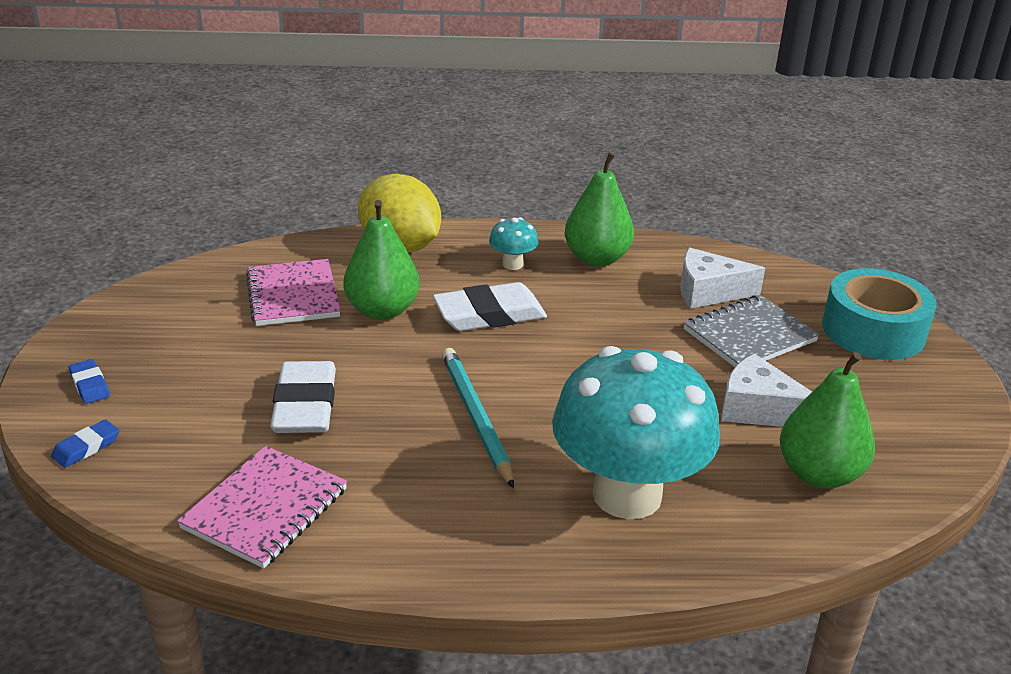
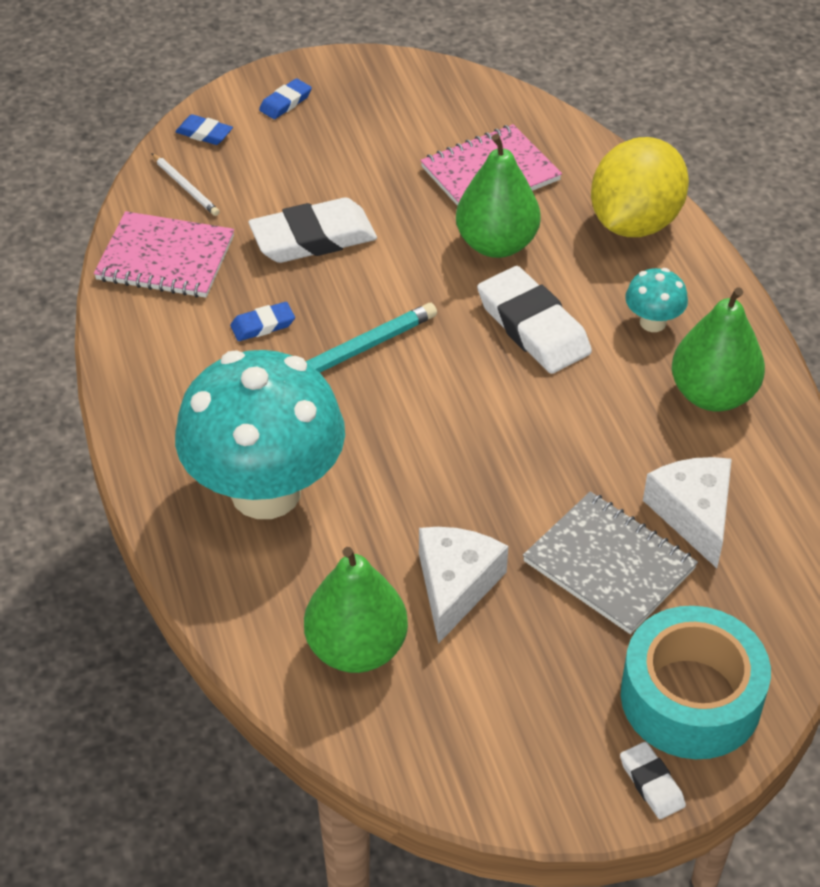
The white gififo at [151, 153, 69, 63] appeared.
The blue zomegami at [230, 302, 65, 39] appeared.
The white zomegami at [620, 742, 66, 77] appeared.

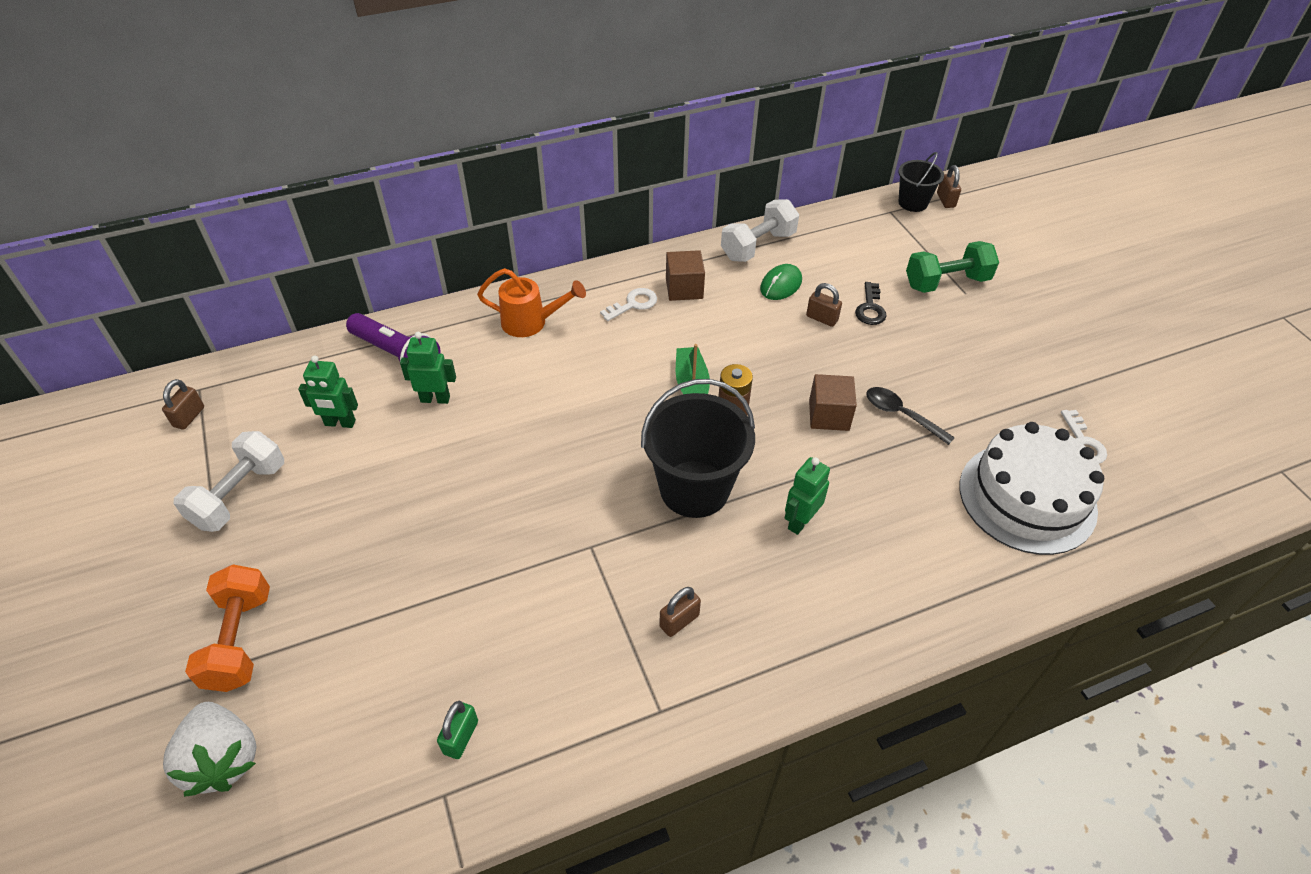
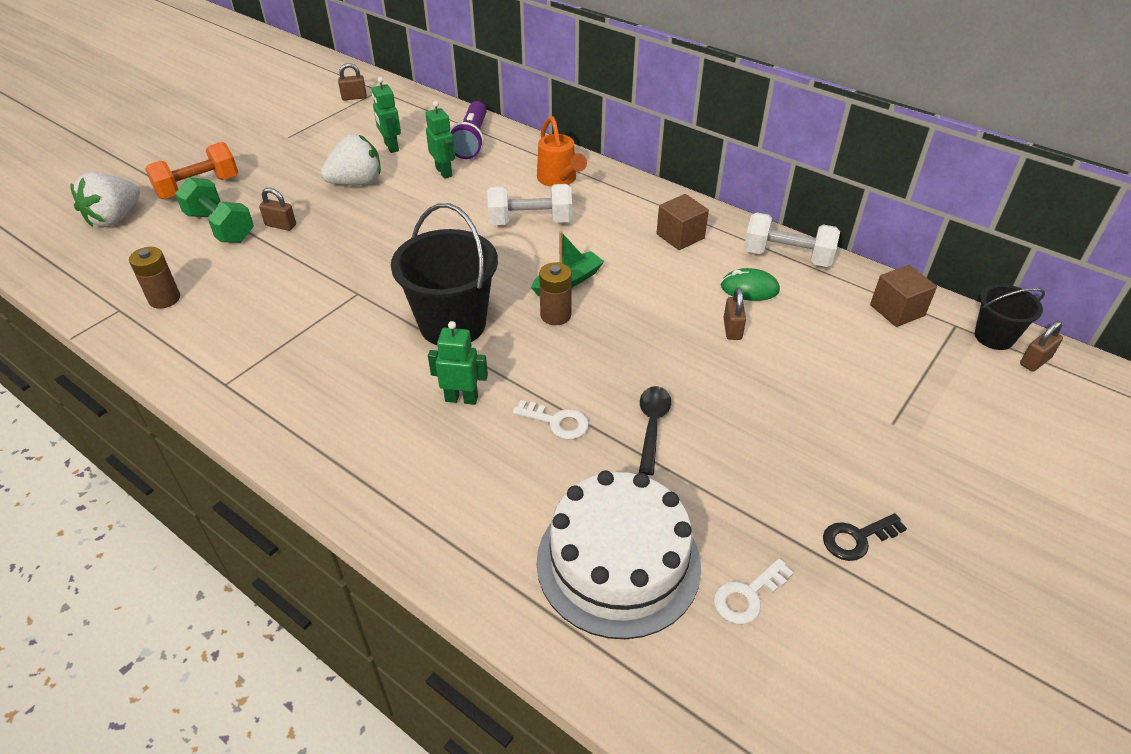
The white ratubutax moved from [174, 431, 110, 101] to [487, 184, 85, 41].
The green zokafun at [437, 701, 41, 58] was replaced by the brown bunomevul at [129, 247, 51, 62].
The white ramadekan moved from [600, 288, 57, 33] to [513, 400, 76, 39].
The brown zokafun moved from [659, 587, 42, 50] to [259, 188, 37, 43].
The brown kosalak moved from [809, 374, 48, 57] to [870, 265, 67, 62].
The black ramadekan moved from [855, 282, 32, 43] to [823, 513, 84, 48].
The green ratubutax moved from [906, 241, 93, 52] to [175, 177, 79, 66].
The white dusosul at [321, 134, 60, 51] appeared.

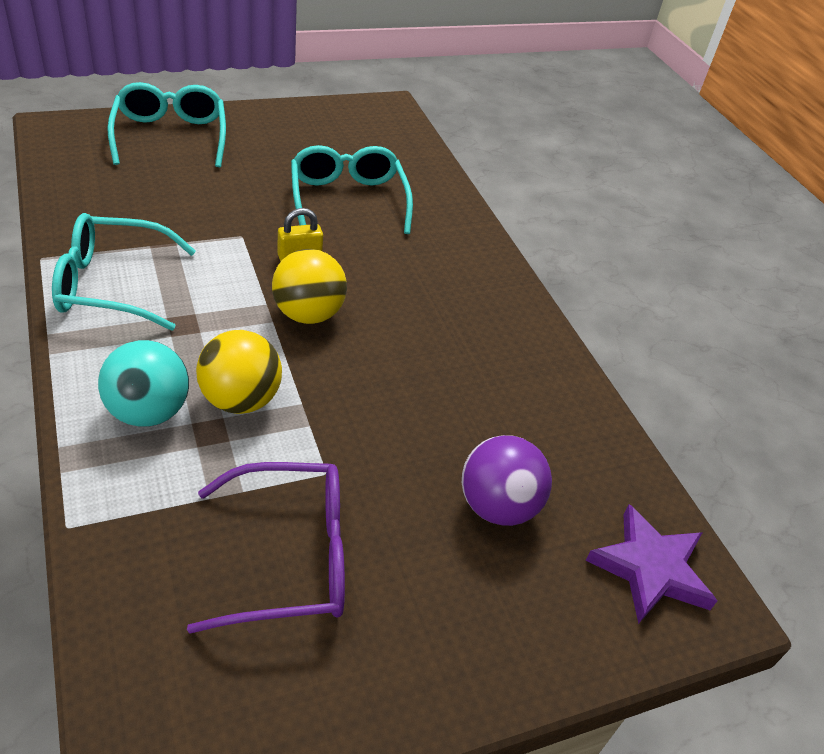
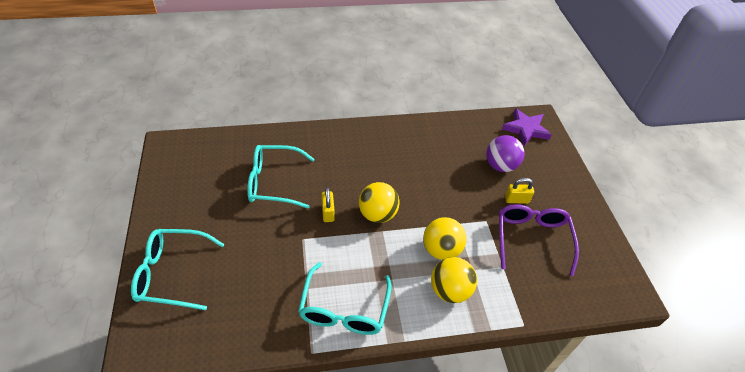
The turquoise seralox at [98, 340, 91, 87] became the yellow seralox at [431, 257, 46, 46].
The yellow zokafun at [505, 178, 29, 26] appeared.

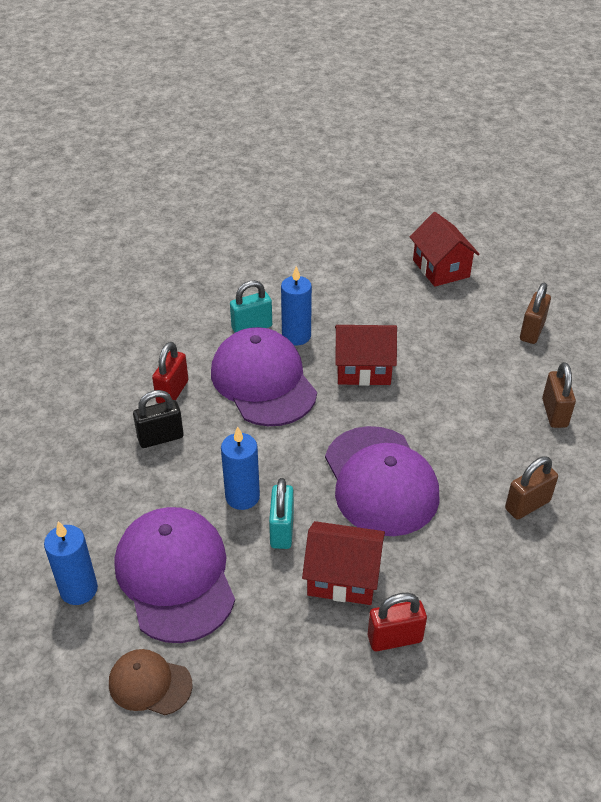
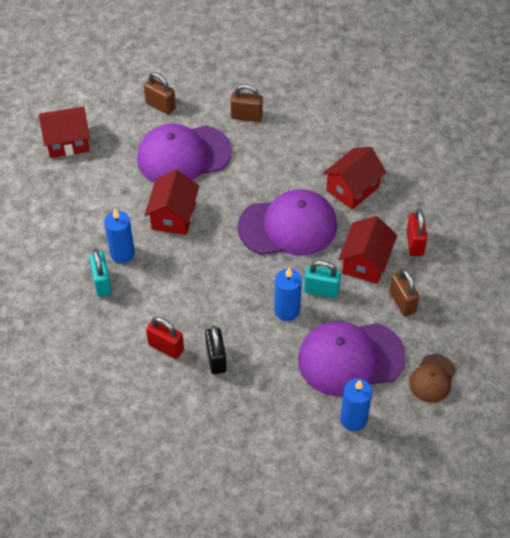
The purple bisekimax moved from [211, 327, 106, 99] to [137, 124, 95, 59].
The brown zokafun moved from [505, 456, 53, 64] to [389, 268, 31, 49].
The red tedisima at [323, 147, 64, 63] appeared.

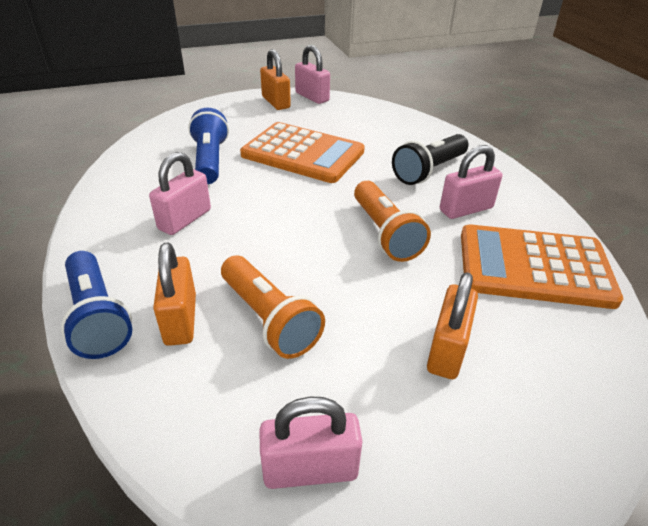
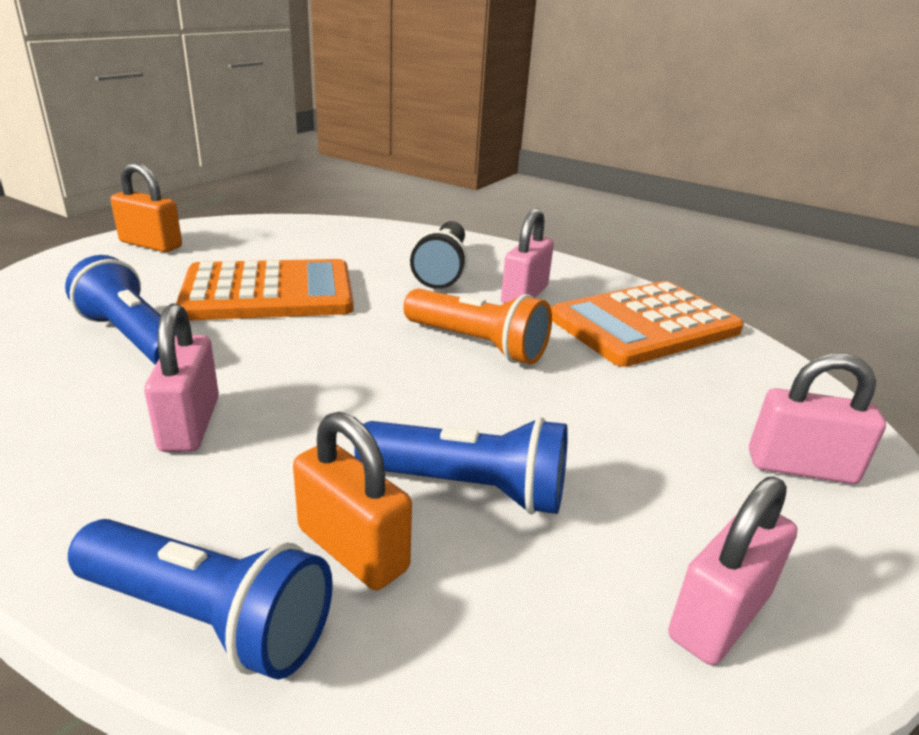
The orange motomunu at [221, 256, 104, 103] became the blue motomunu at [355, 417, 213, 97].
The pink zokafun moved from [295, 45, 35, 59] to [749, 354, 137, 130].
The orange zokafun at [427, 272, 51, 107] disappeared.

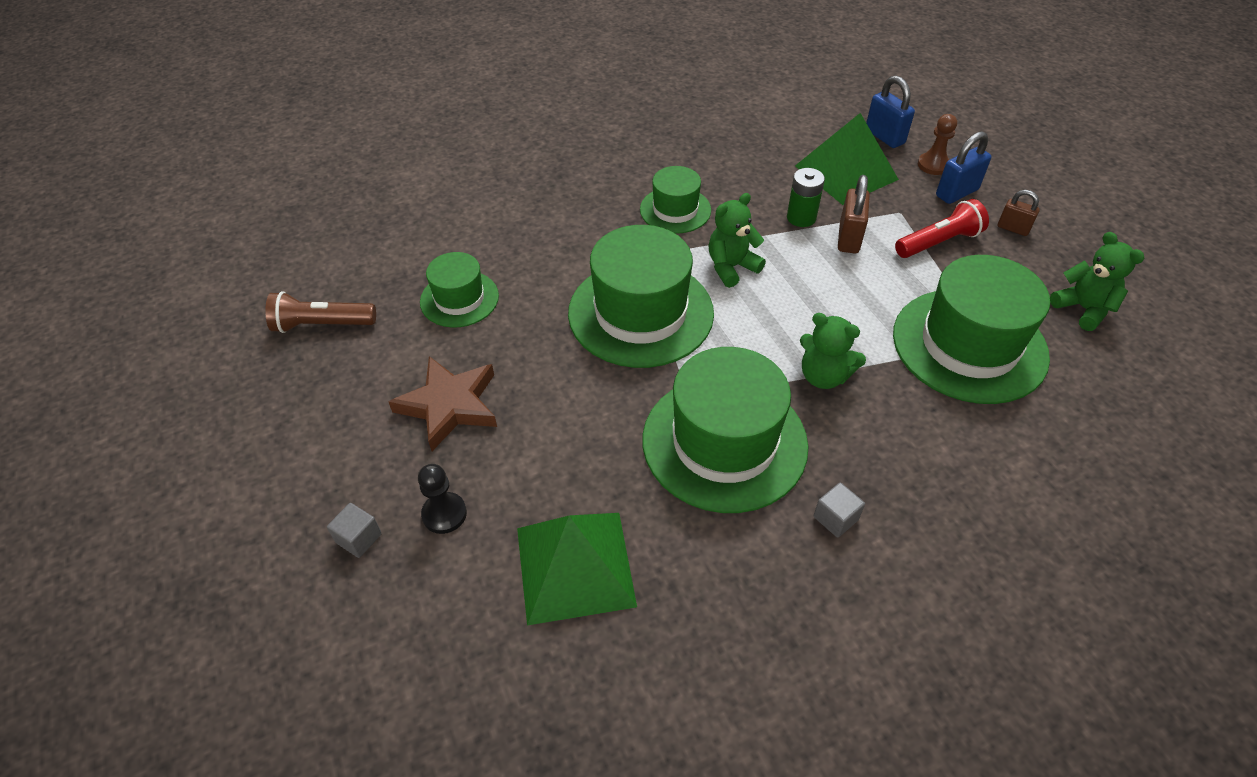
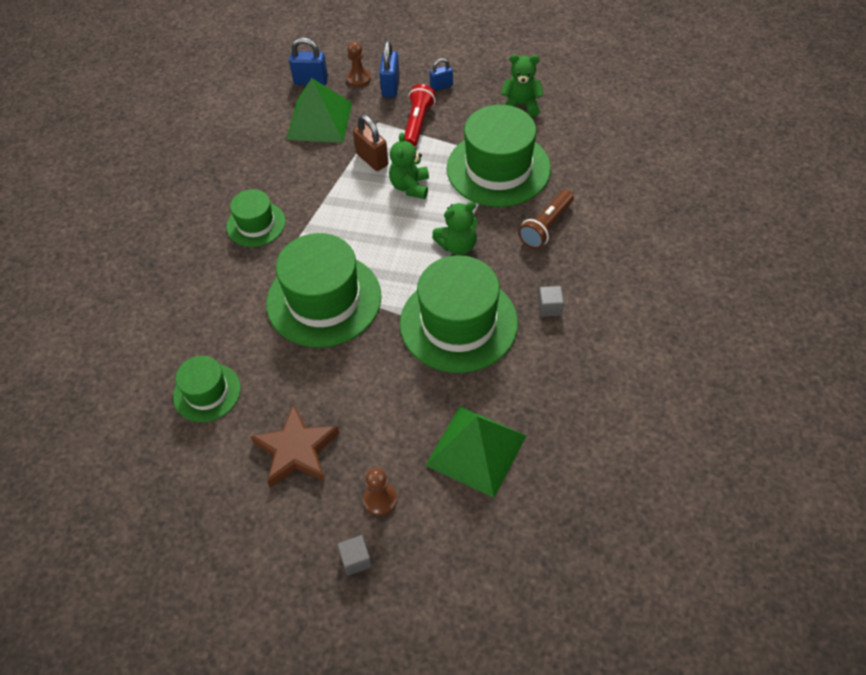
The brown motomunu moved from [265, 291, 111, 42] to [518, 189, 56, 60].
The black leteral at [418, 464, 49, 70] became the brown leteral at [363, 468, 34, 48].
The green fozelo moved from [708, 193, 58, 95] to [389, 132, 40, 67].
The green bunomevul at [787, 168, 38, 59] disappeared.
The brown zokafun at [998, 190, 42, 46] became the blue zokafun at [430, 58, 23, 33].

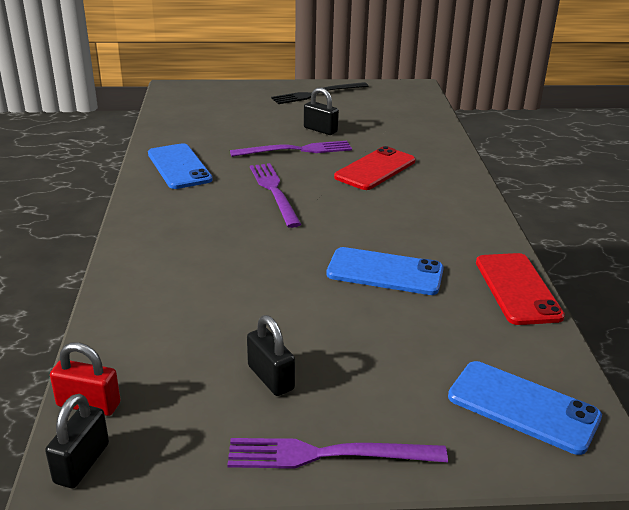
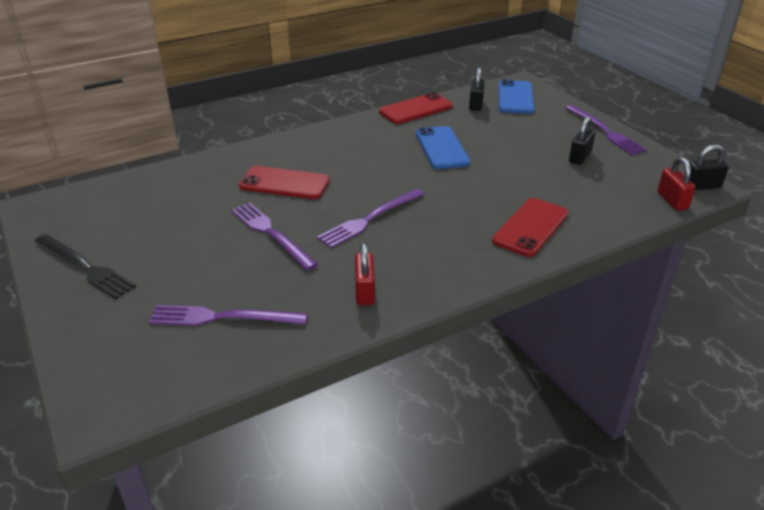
The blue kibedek at [148, 143, 65, 46] was replaced by the red zokafun at [355, 243, 20, 62].
The black zokafun moved from [304, 87, 35, 48] to [469, 67, 16, 44].
The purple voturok at [148, 305, 159, 21] appeared.
The red kibedek at [492, 198, 76, 59] appeared.

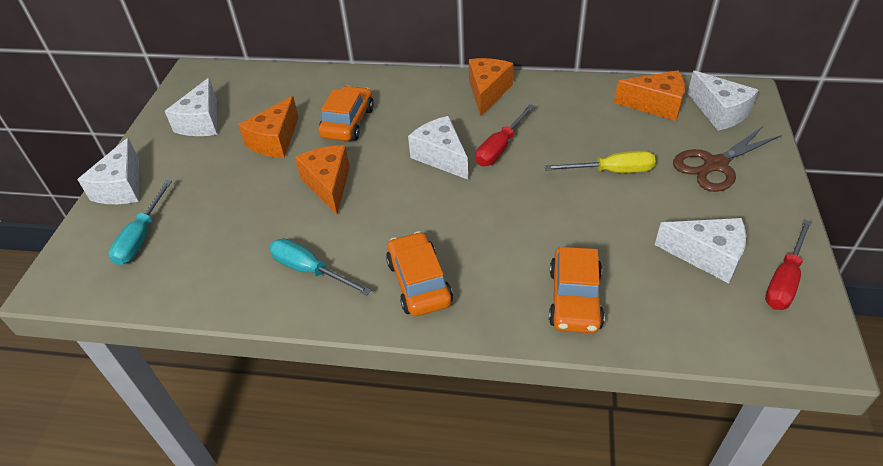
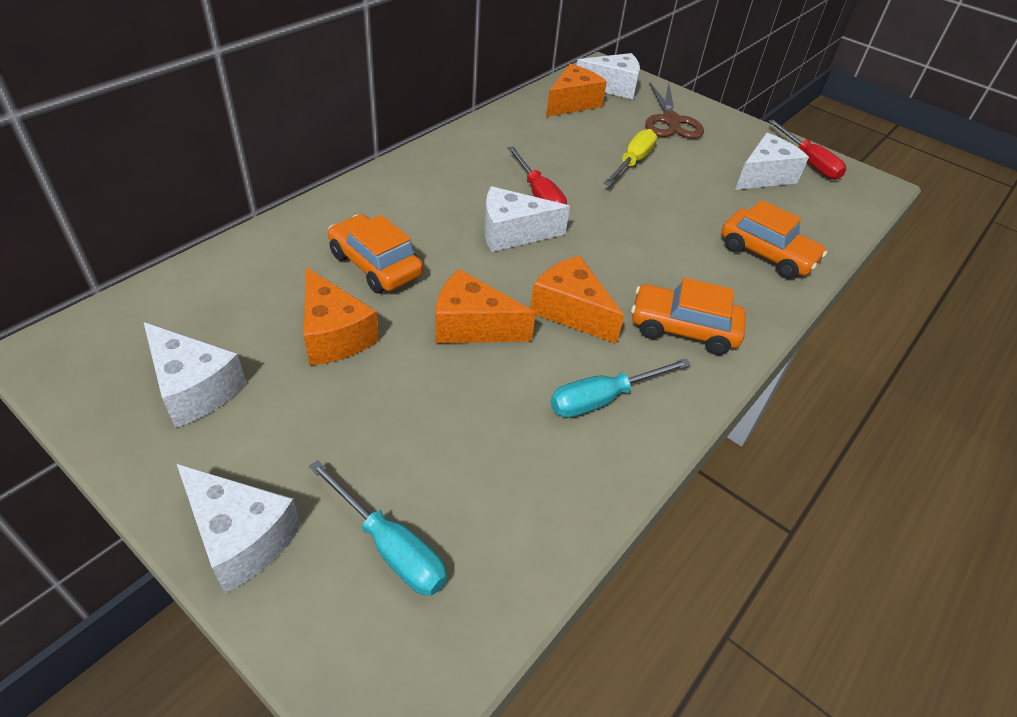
The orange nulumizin moved from [469, 58, 44, 58] to [530, 256, 94, 88].

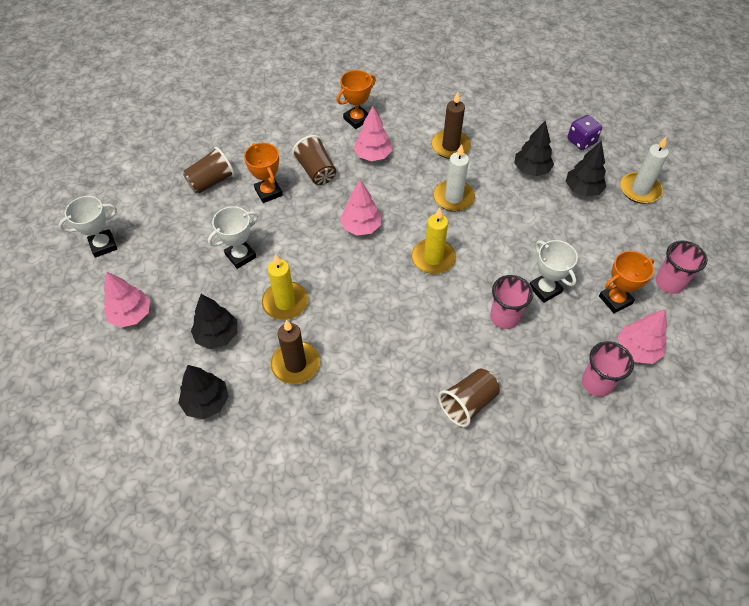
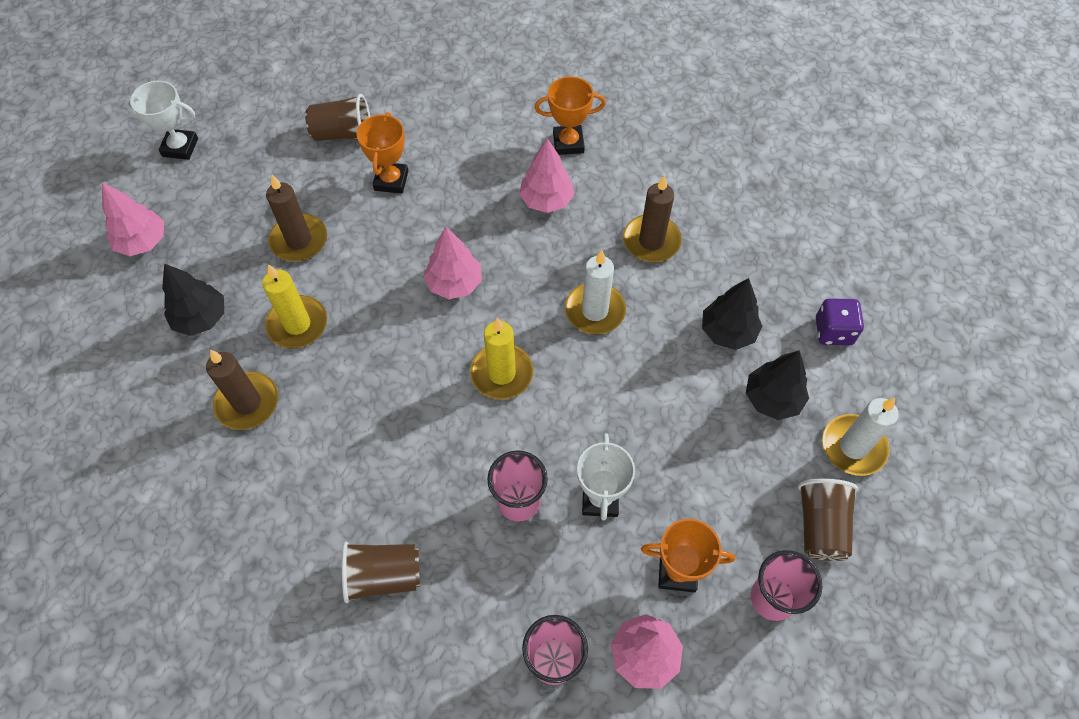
The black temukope at [178, 365, 51, 54] disappeared.
The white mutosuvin at [208, 206, 50, 63] was replaced by the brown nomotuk at [266, 175, 61, 87].
The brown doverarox moved from [292, 135, 44, 50] to [798, 479, 60, 82].

